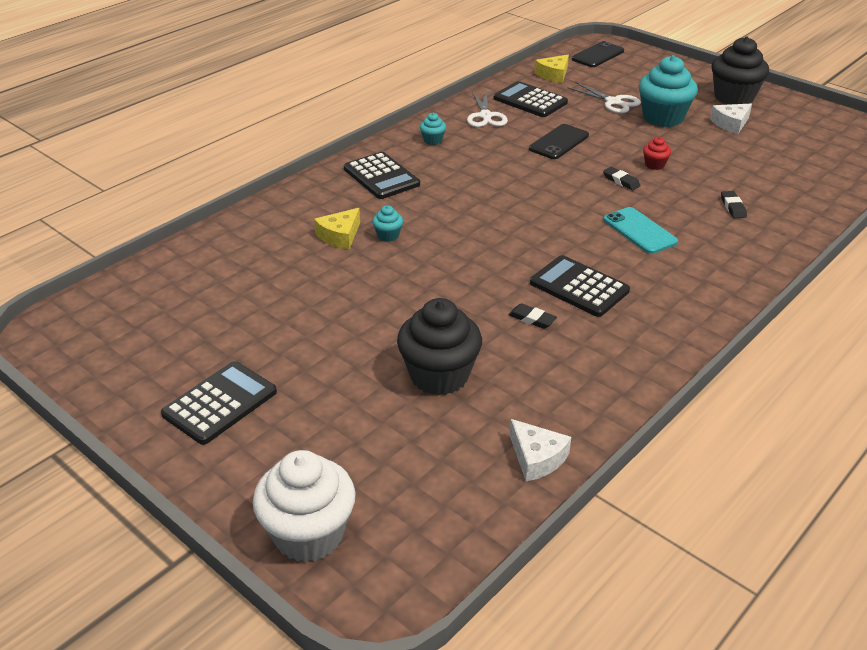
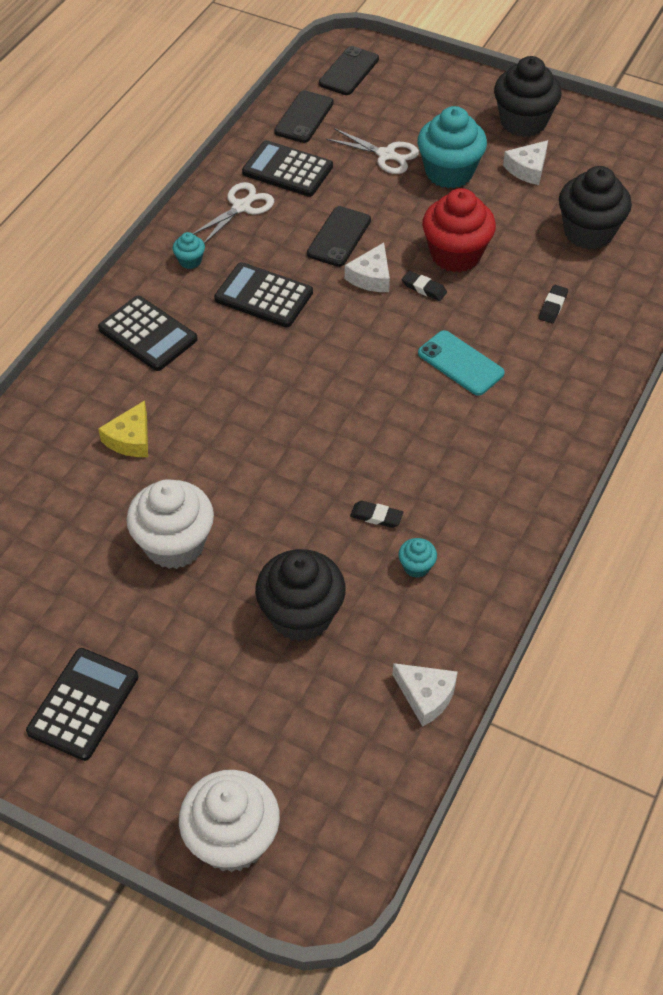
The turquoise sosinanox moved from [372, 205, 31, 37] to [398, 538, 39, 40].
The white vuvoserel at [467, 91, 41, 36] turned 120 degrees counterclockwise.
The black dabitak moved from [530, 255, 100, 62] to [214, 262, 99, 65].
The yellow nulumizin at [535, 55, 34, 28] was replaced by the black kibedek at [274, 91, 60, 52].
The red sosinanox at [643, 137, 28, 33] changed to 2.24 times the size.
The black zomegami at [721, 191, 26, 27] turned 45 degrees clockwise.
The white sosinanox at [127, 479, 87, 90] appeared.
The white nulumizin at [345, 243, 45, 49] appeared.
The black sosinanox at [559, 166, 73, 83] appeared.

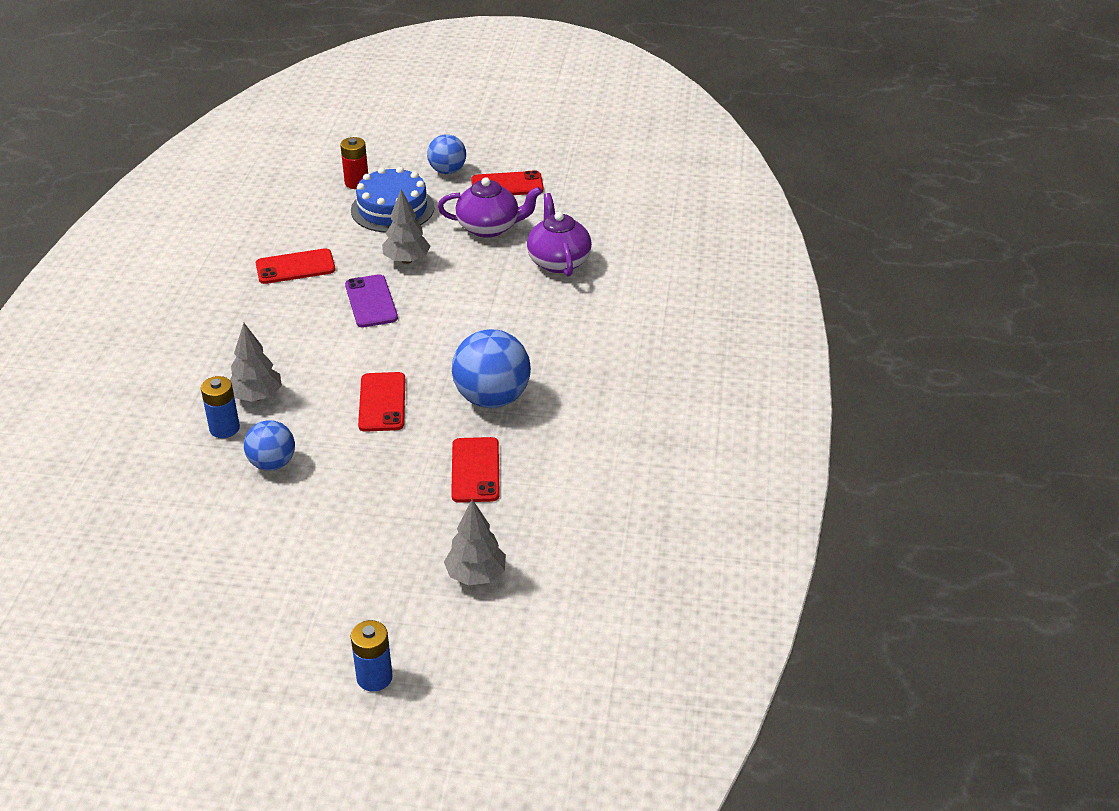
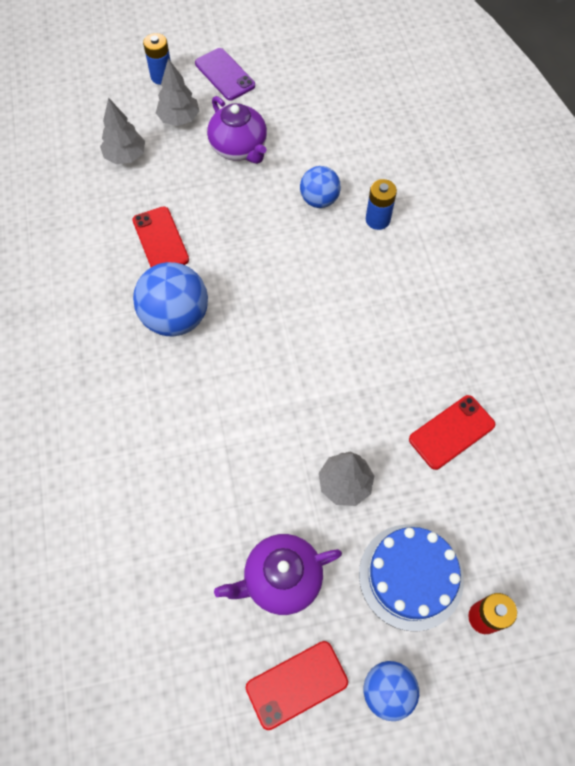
The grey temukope moved from [230, 323, 52, 79] to [156, 58, 43, 68].
The purple kibedek moved from [345, 274, 53, 53] to [195, 48, 60, 52].
The red kibedek at [358, 372, 47, 60] disappeared.
The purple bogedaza moved from [527, 193, 65, 84] to [207, 96, 60, 68].

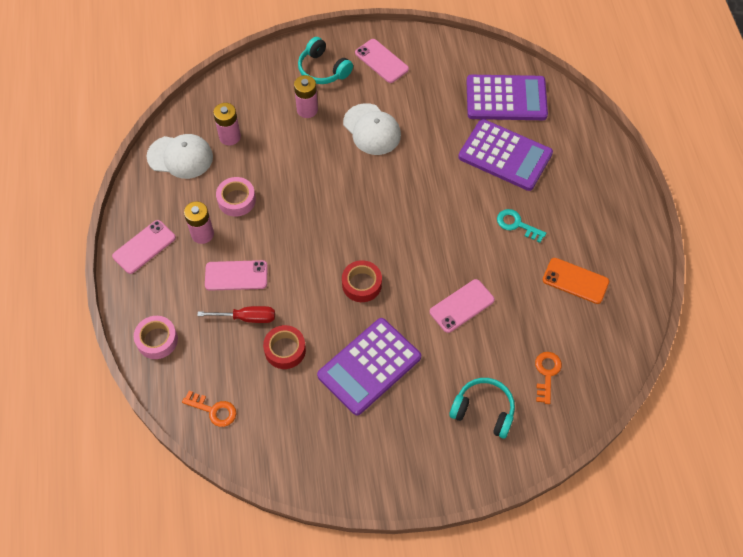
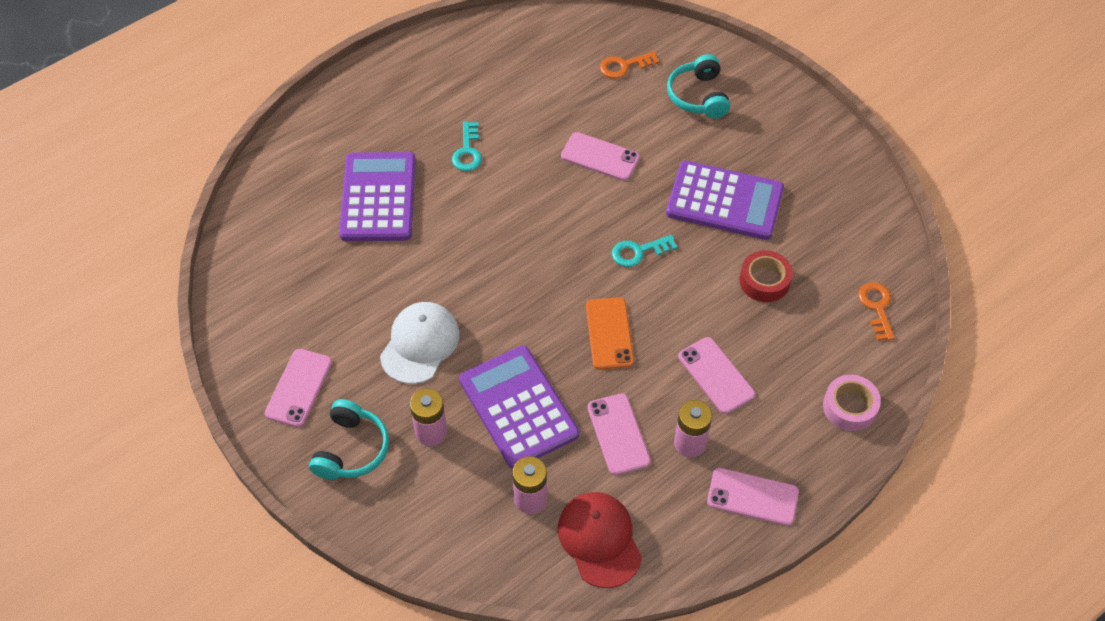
The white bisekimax at [146, 134, 67, 45] became the red bisekimax at [558, 492, 84, 96].
The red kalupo at [197, 306, 78, 17] disappeared.
The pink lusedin at [216, 177, 40, 40] was replaced by the pink kibedek at [587, 394, 64, 81].
The red lusedin at [342, 260, 40, 42] was replaced by the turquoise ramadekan at [612, 235, 65, 32].
The purple dabitak moved from [466, 75, 82, 45] to [459, 346, 120, 123].
The orange kibedek moved from [543, 258, 66, 46] to [586, 297, 48, 73].

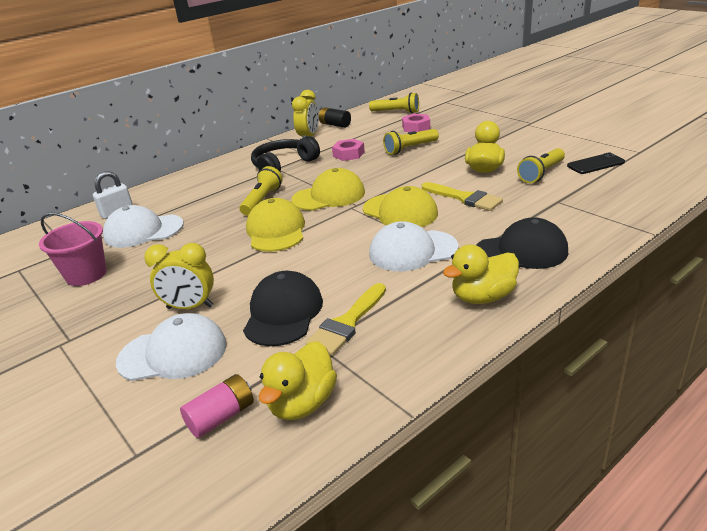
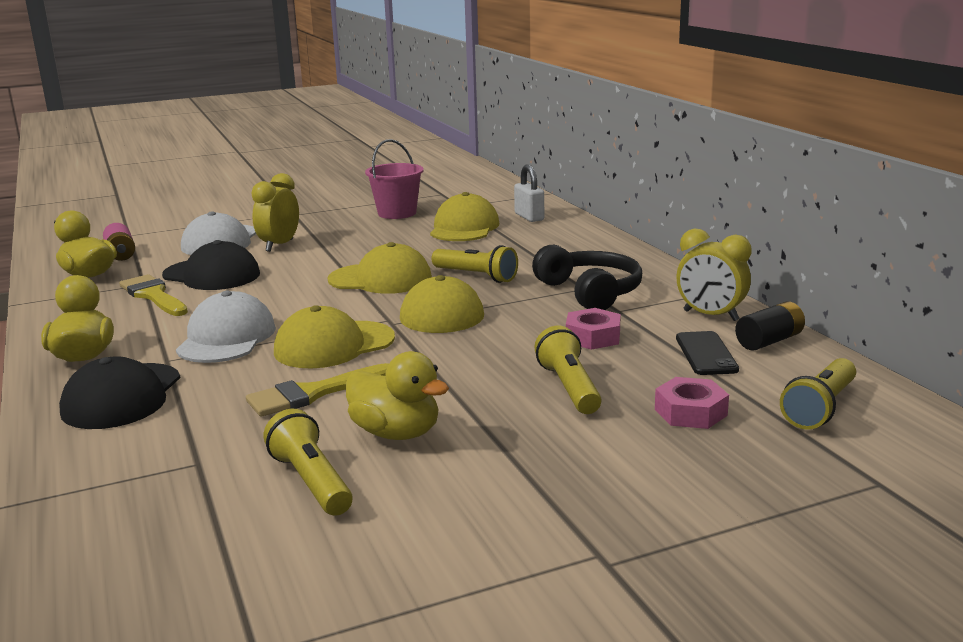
The white bisekimax at [103, 205, 81, 43] became the yellow bisekimax at [430, 192, 69, 49].
The black kibedek moved from [567, 152, 58, 22] to [676, 331, 63, 44].

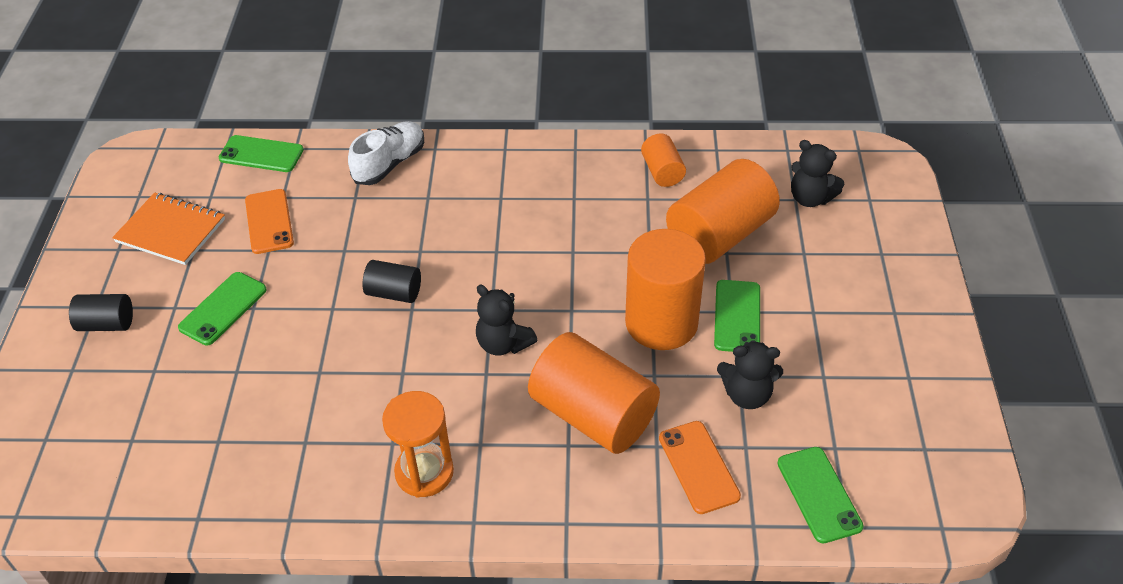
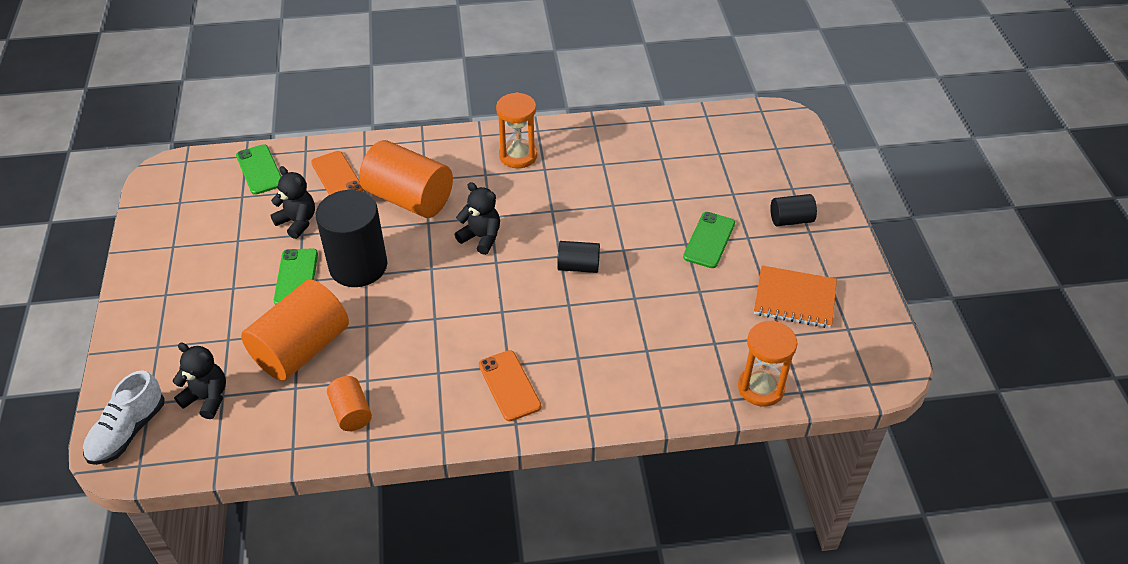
The green kibedek at [219, 135, 85, 37] was replaced by the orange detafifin at [738, 320, 60, 87].
The orange kibedek moved from [245, 189, 49, 65] to [479, 350, 62, 71].
The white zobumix moved from [348, 121, 76, 64] to [83, 370, 82, 95].
The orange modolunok at [625, 229, 81, 121] became the black modolunok at [316, 190, 71, 97].
The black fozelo at [717, 340, 66, 69] turned 45 degrees clockwise.

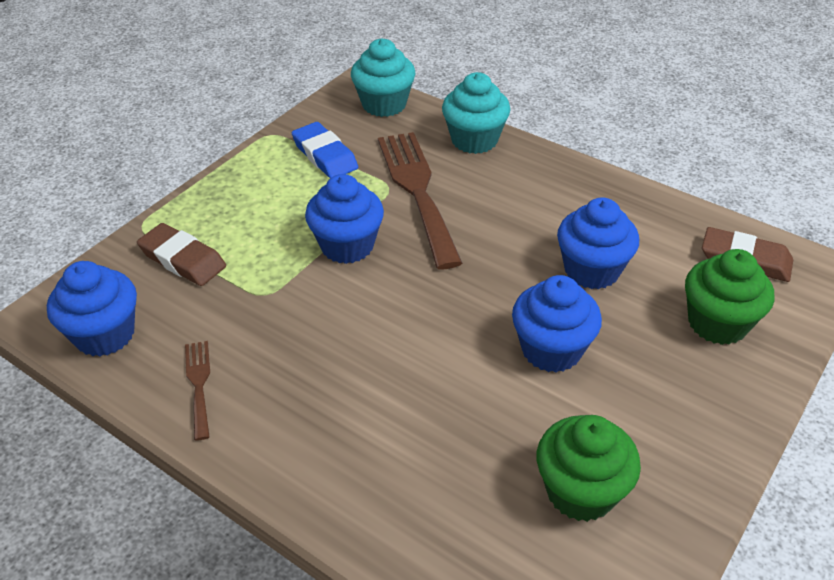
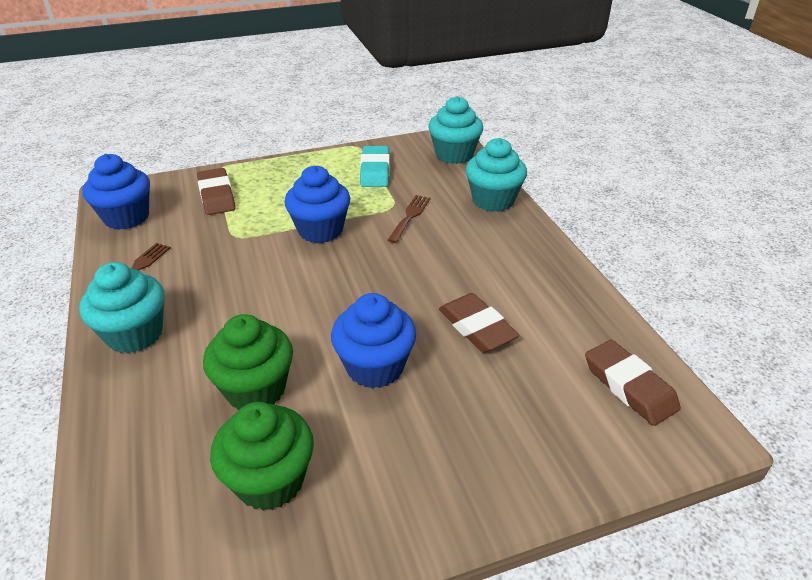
The blue zomegami at [292, 122, 66, 56] became the turquoise zomegami at [360, 146, 30, 41].
The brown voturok at [378, 132, 84, 137] changed to 0.47 times the size.
The blue sosinanox at [557, 198, 82, 91] was replaced by the brown zomegami at [439, 293, 81, 59].
The green sosinanox moved from [685, 249, 89, 96] to [203, 314, 90, 96].
The turquoise sosinanox at [79, 262, 86, 91] appeared.

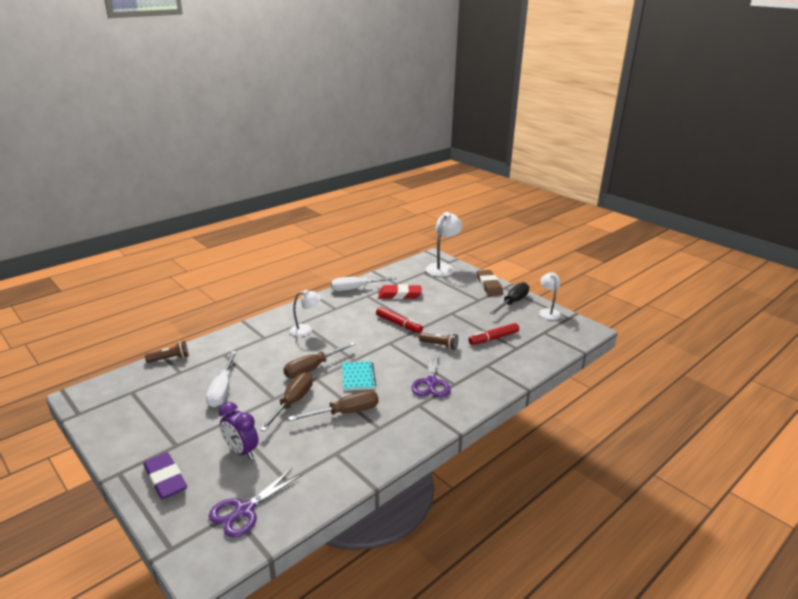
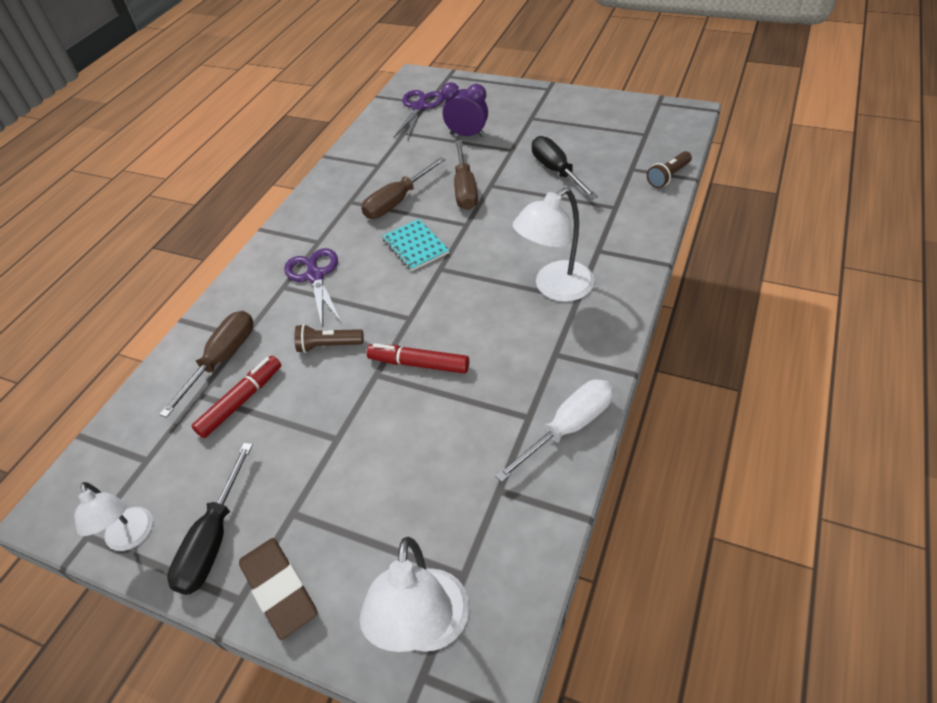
The purple zomegami at [144, 452, 43, 47] disappeared.
The white kalupo at [206, 351, 31, 56] became the black kalupo at [532, 136, 66, 63].
The brown kalupo moved from [284, 342, 71, 36] to [159, 311, 94, 107].
The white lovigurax at [290, 290, 31, 47] changed to 1.53 times the size.
The red zomegami at [378, 284, 44, 15] disappeared.

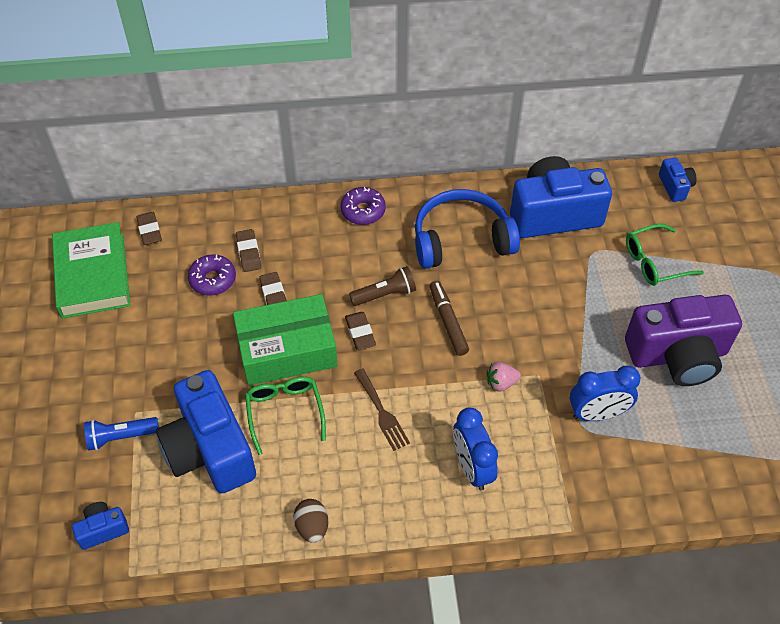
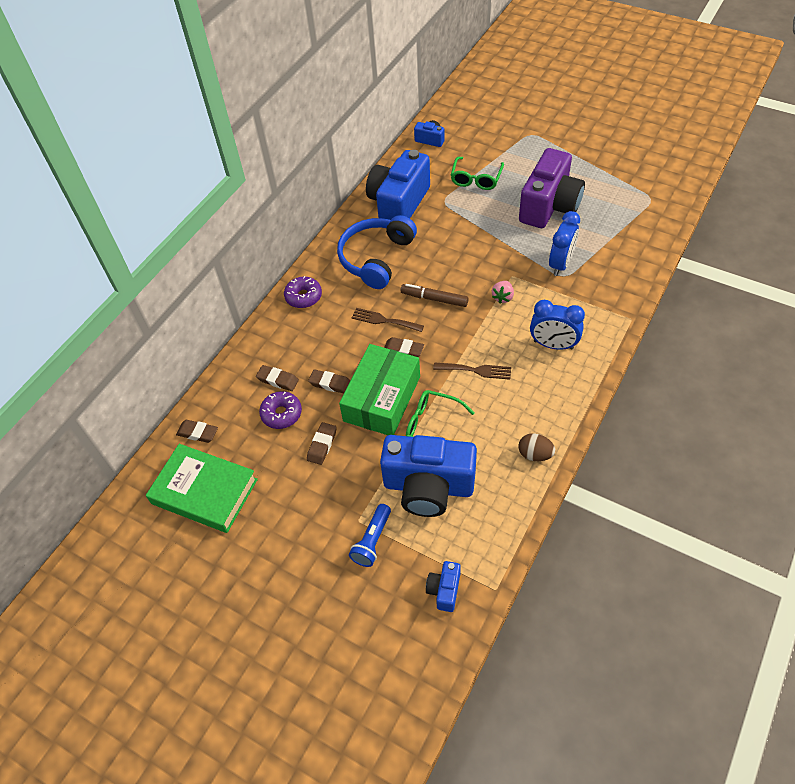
The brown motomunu at [349, 266, 67, 40] was replaced by the brown voturok at [352, 308, 72, 24].
The brown zomegami at [307, 422, 30, 43] appeared.

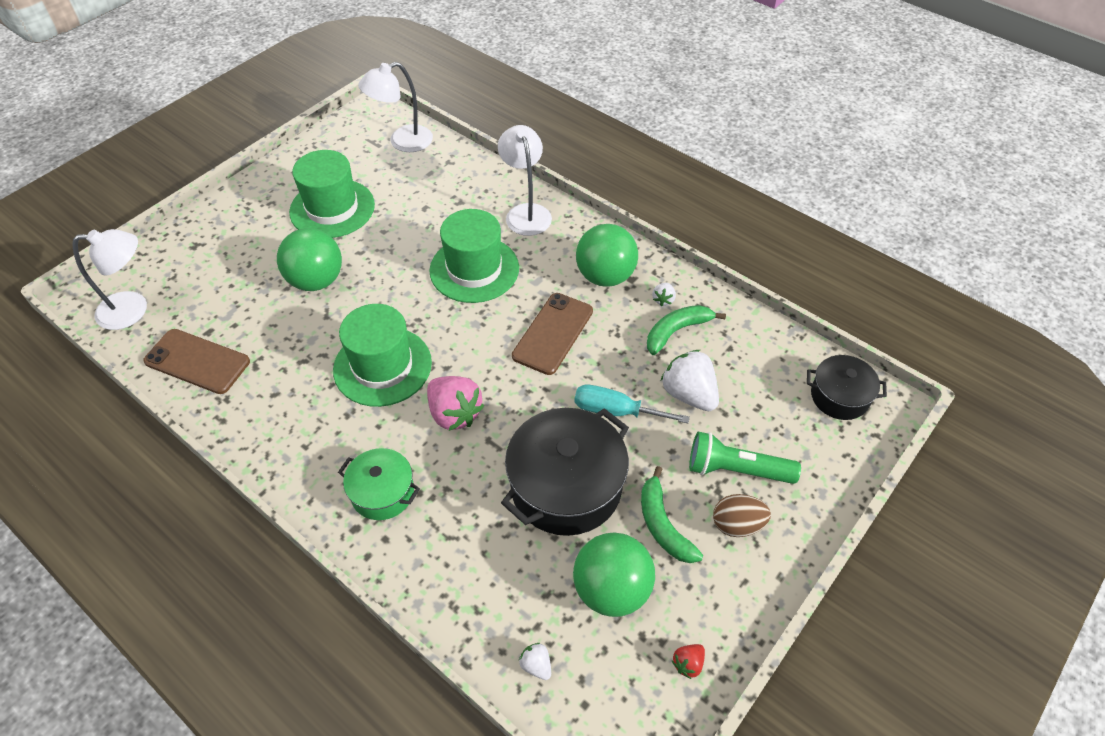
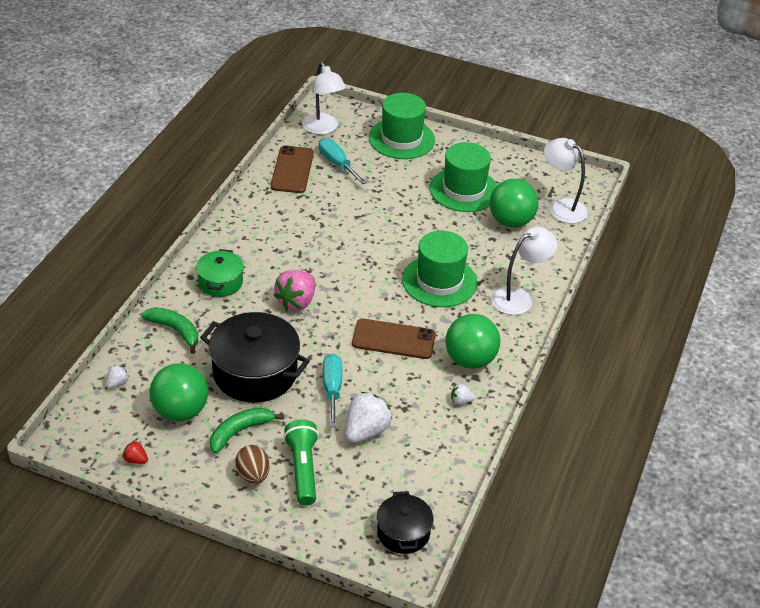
The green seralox moved from [277, 228, 65, 63] to [490, 179, 49, 48].
The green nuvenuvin moved from [333, 304, 99, 103] to [368, 93, 67, 66].
The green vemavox moved from [647, 305, 79, 50] to [141, 307, 57, 47].
The turquoise kalupo at [319, 138, 47, 46] appeared.

